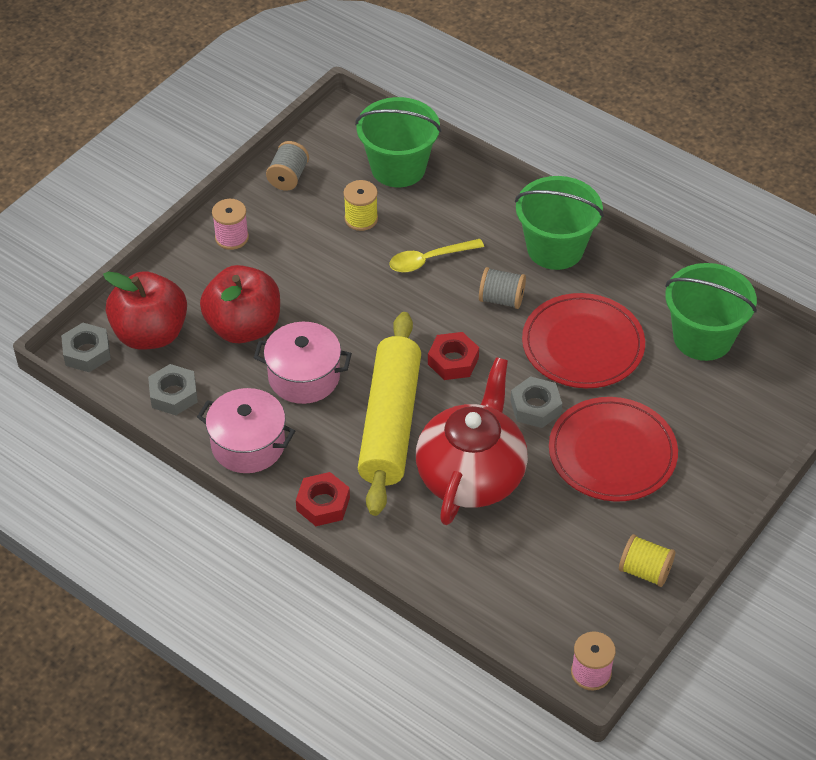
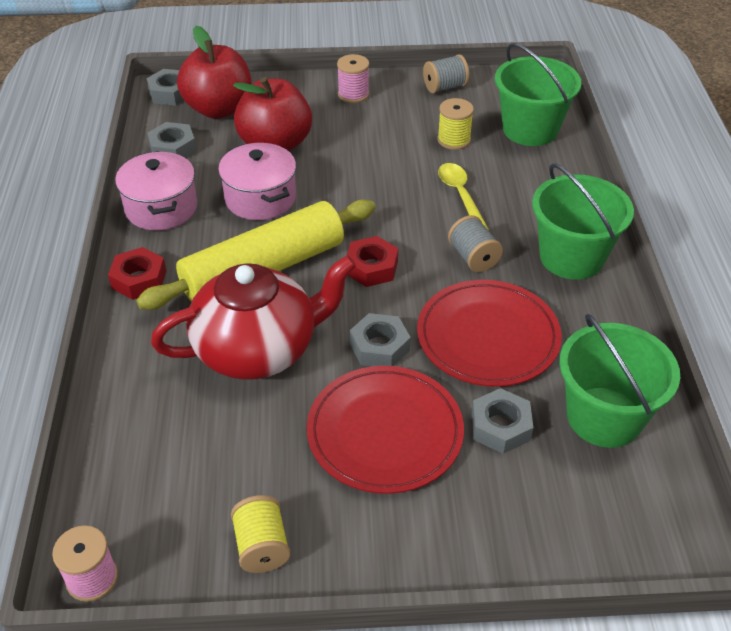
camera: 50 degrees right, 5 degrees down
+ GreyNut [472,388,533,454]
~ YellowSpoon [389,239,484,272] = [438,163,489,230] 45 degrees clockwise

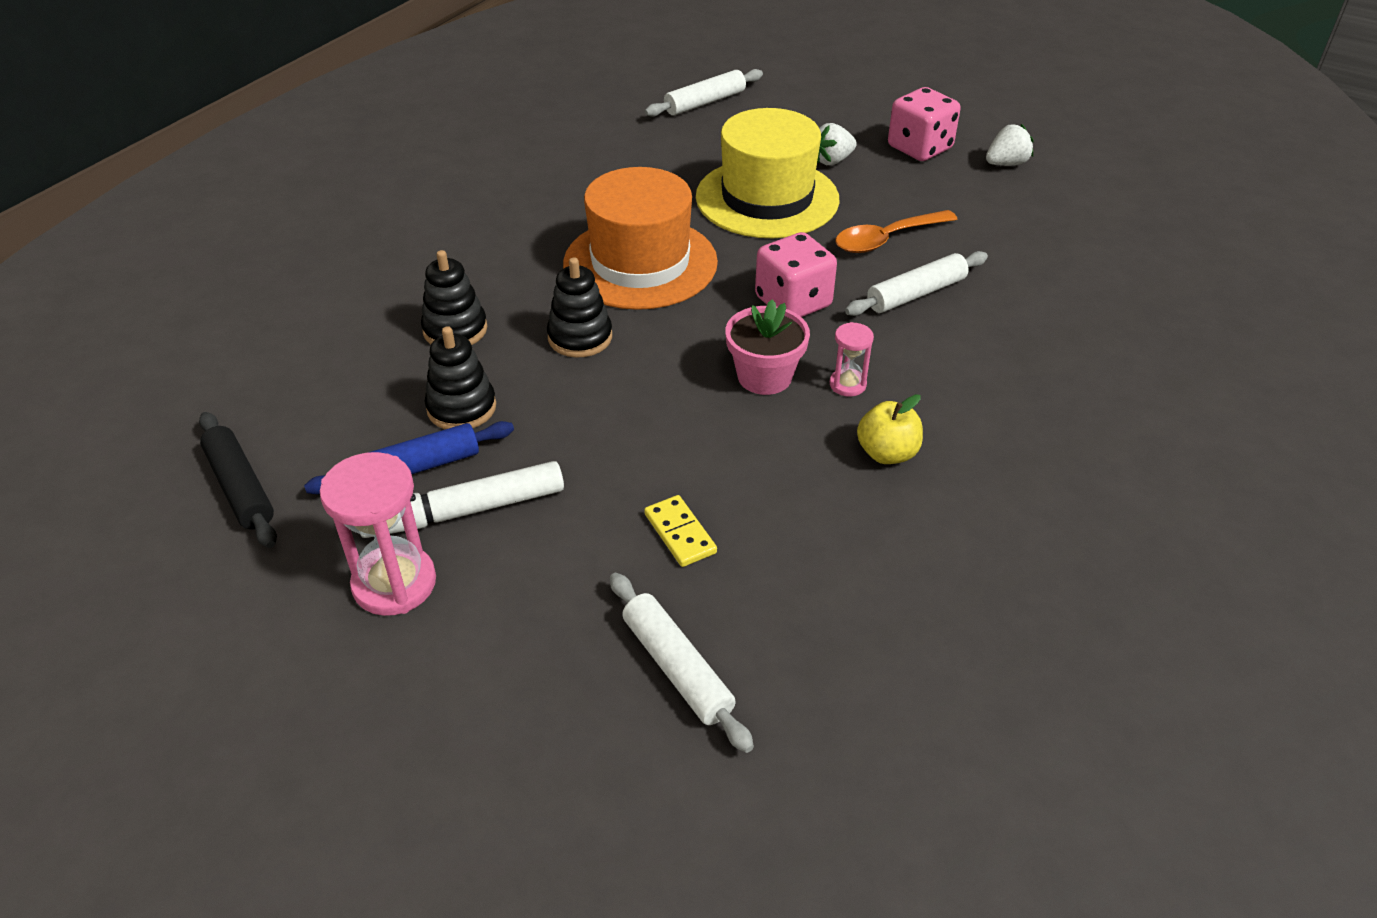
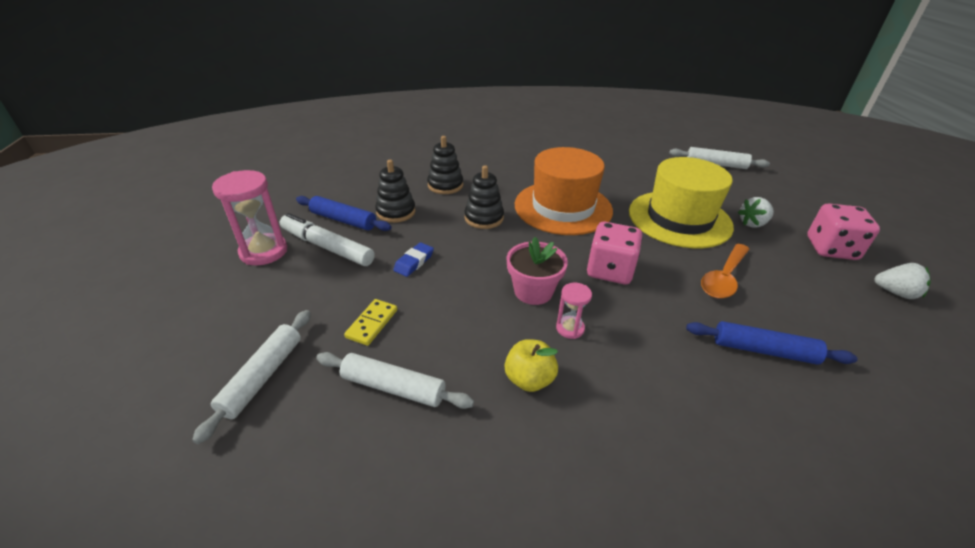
camera: 50 degrees right, 5 degrees down
- BlackRollingPin [199,412,277,548]
+ BlueEraser [393,242,434,277]
+ BlueRollingPin [686,321,858,365]
~ WhiteRollingPin [845,251,988,316] to [316,352,474,409]
~ WhiteStrawberry [817,123,857,165] = [738,197,774,228] 45 degrees counterclockwise
~ OrangeSpoon [835,210,958,253] = [701,244,750,299] 75 degrees counterclockwise

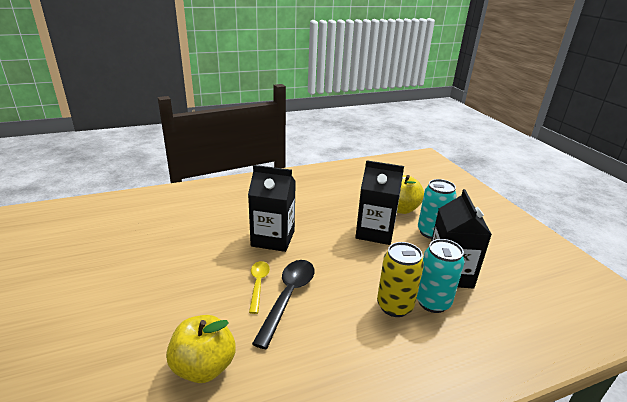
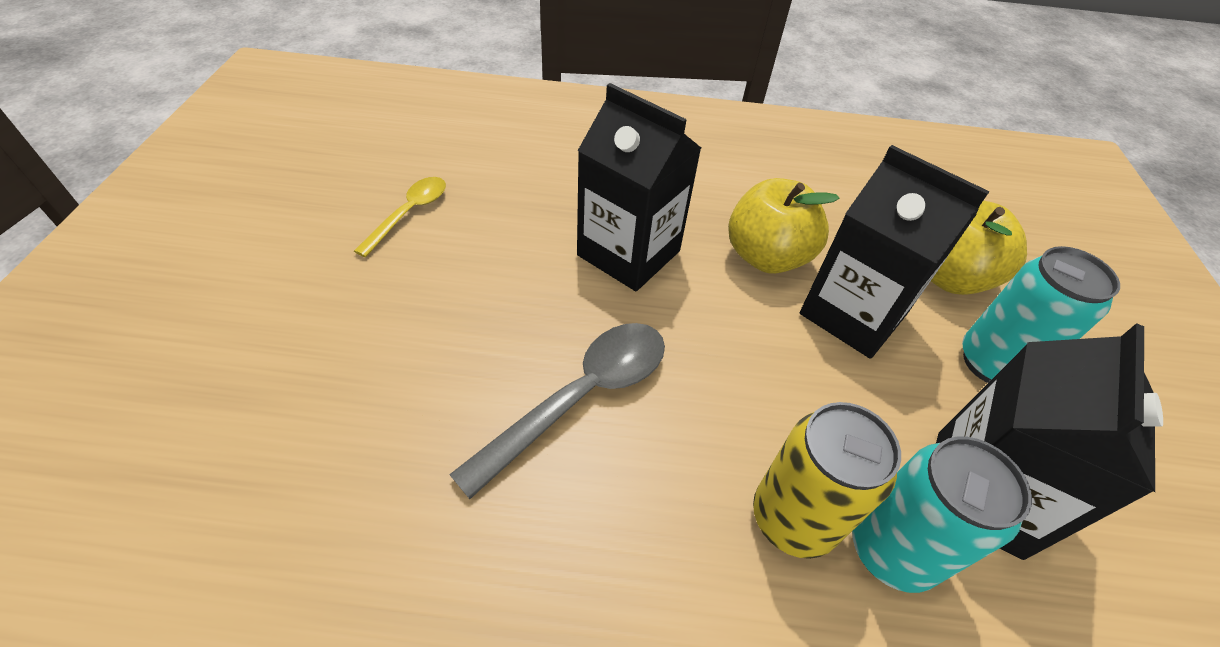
camera: 25 degrees right, 20 degrees up
~ YellowApple [166,315,236,383] to [728,178,839,274]
~ YellowSpoon [249,261,270,314] to [354,177,446,257]
~ BlackSpoon [252,260,315,349] to GreySpoon [449,323,665,499]

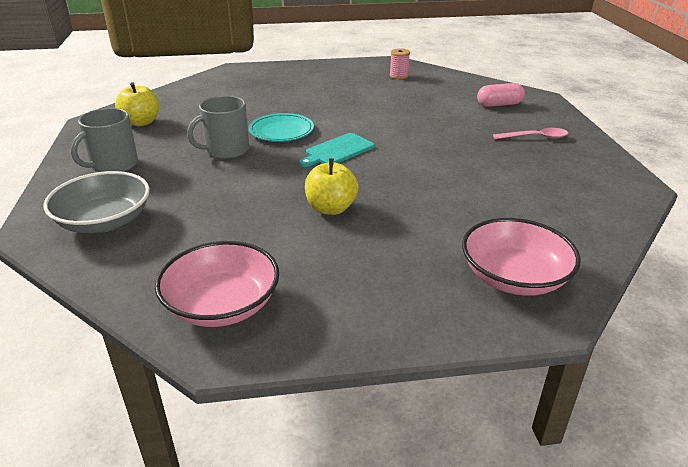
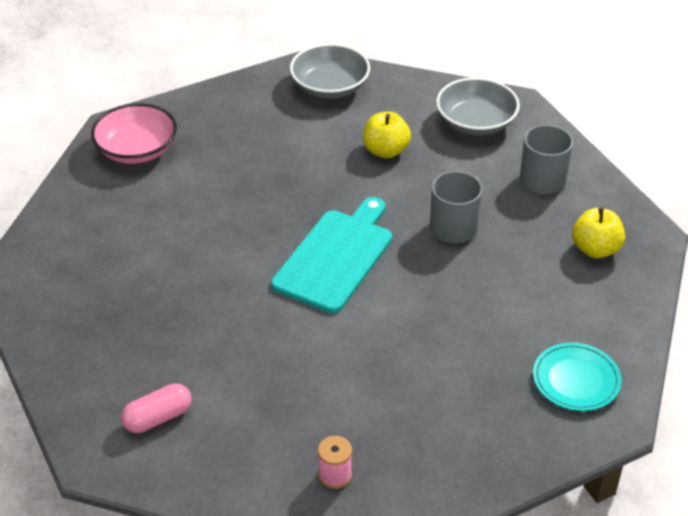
camera: 160 degrees right, 10 degrees up
- PinkSpoon [493,128,568,139]
~ TurquoisePlate [248,113,314,142] to [533,342,622,411]
~ YellowApple [305,158,358,215] to [363,112,411,158]
~ PinkBowl [155,241,279,327] to GreyBowl [290,43,370,99]
~ TurquoiseCuttingBoard [299,133,375,167] = [271,197,392,313] x1.72

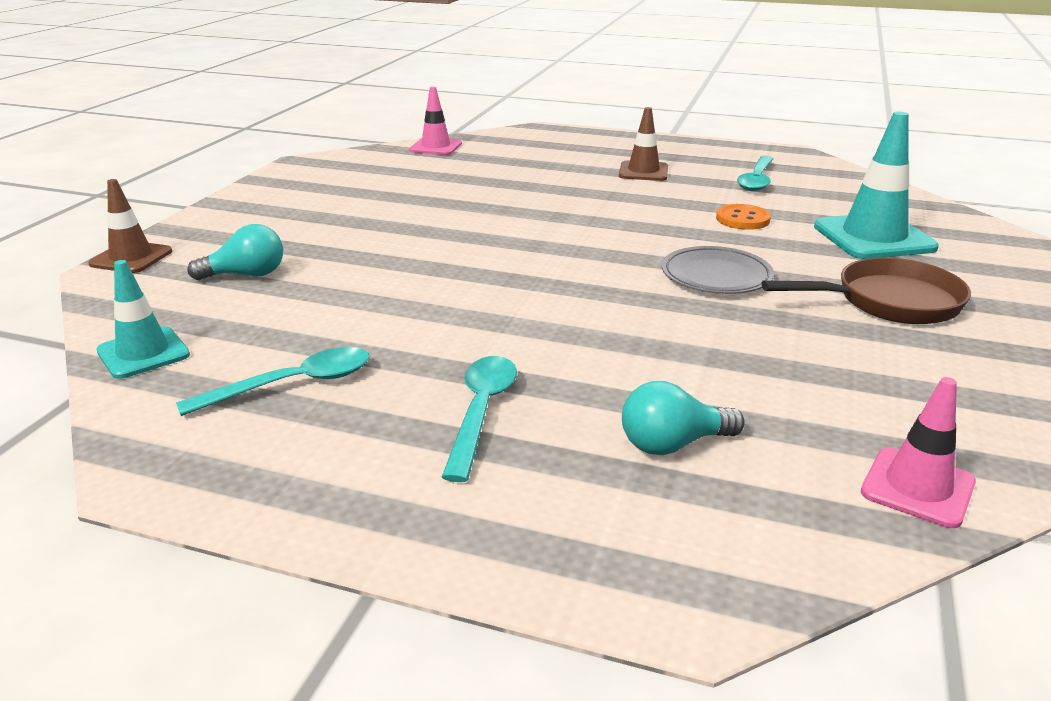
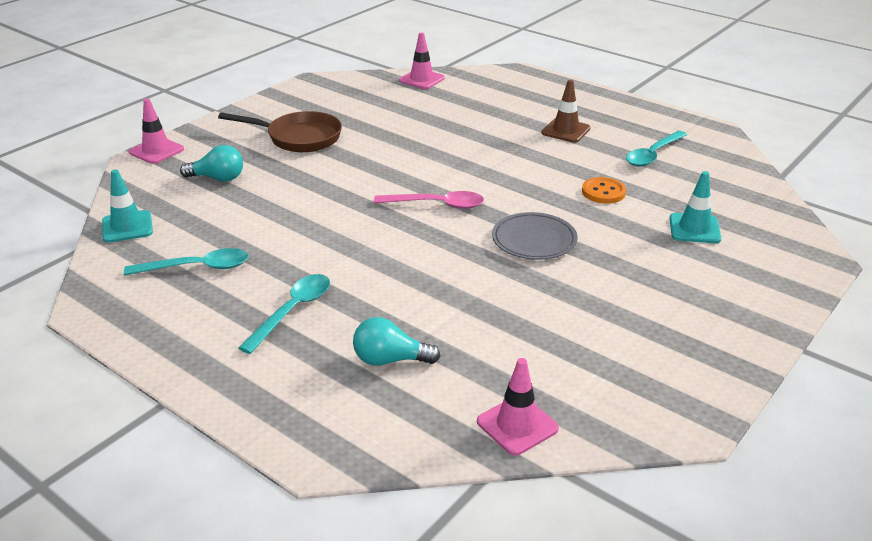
camera: 20 degrees right, 5 degrees up
+ PinkSpoon [374,191,484,209]
~ BrownPan [762,258,971,324] to [218,111,342,152]
~ BrownTrafficCone [88,179,172,273] to PinkTrafficCone [129,98,184,164]
~ TurquoiseTrafficCone [814,111,939,259] = [669,171,721,243] x0.62

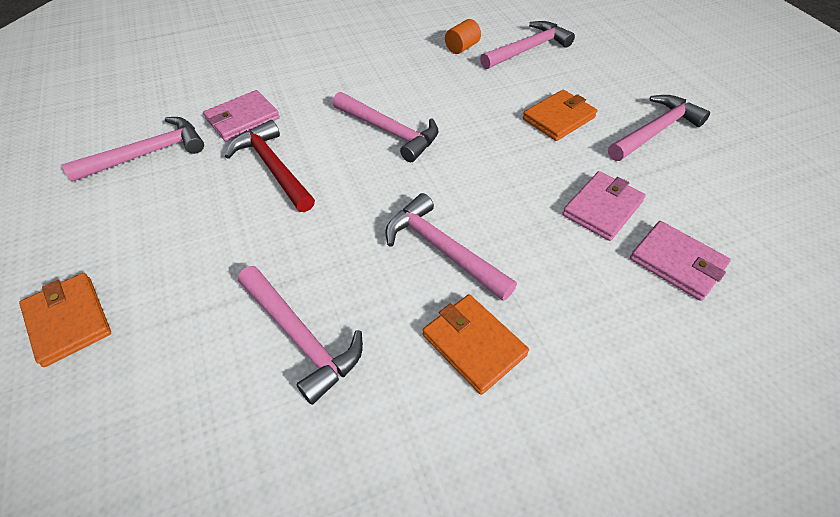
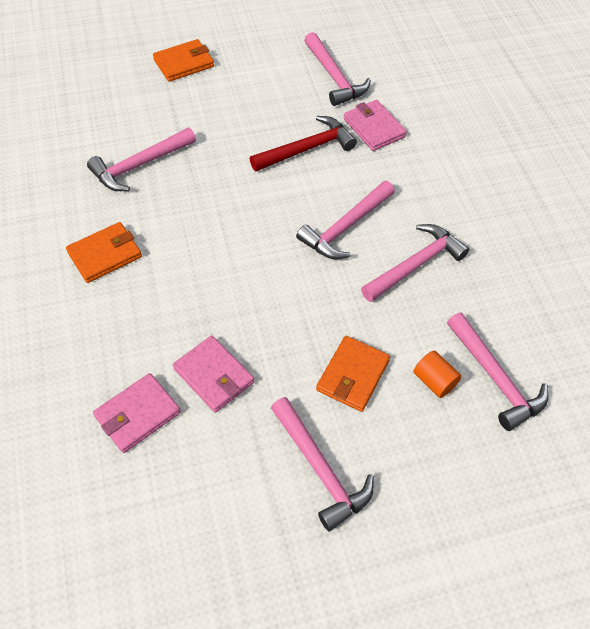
camera: 95 degrees right, 5 degrees up
~ PinkHammer [385,193,517,301] to [361,224,469,302]
~ OrangeCylinder [445,19,481,54] to [413,351,462,398]
~ OrangeWallet [522,90,597,141] = [316,336,390,412] 60 degrees clockwise

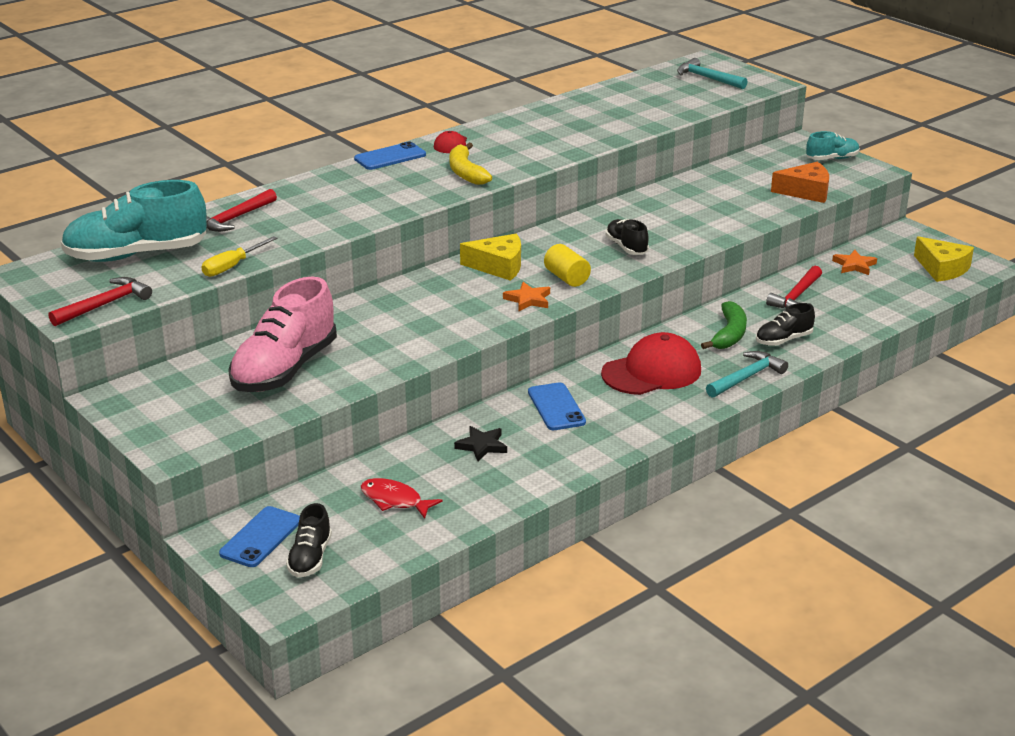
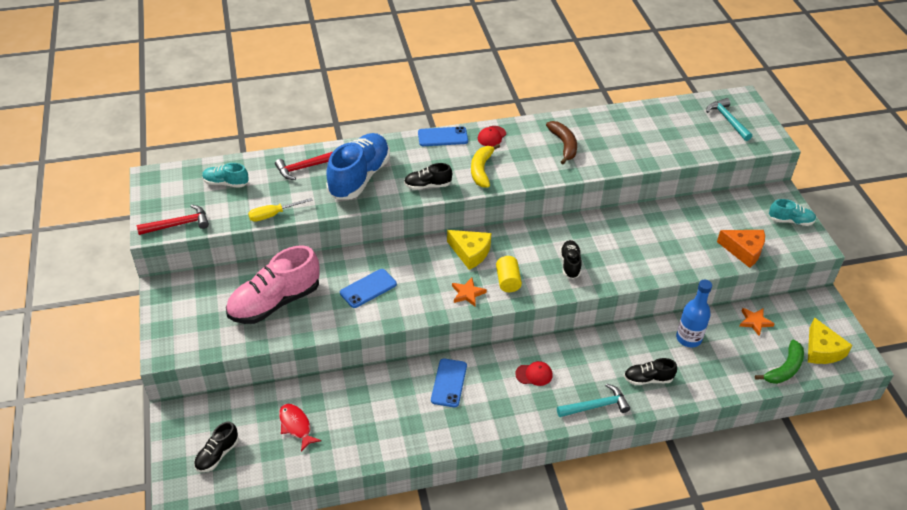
camera: 25 degrees right, 15 degrees up
- BlackStar [454,426,507,461]
+ BlueShoe [326,133,390,200]
+ BlackShoe [404,163,452,190]
+ BrownBanana [546,121,577,164]
~ BluePhone [219,506,300,567] to [340,269,397,308]
~ GreenBanana [701,301,747,349] to [755,340,804,384]
~ RedHammer [766,266,822,308] to BlueBottle [676,280,712,347]
~ TurquoiseShoe [61,180,207,262] = [202,163,249,188] x0.50
~ RedCap [601,332,701,395] = [515,361,553,386] x0.49

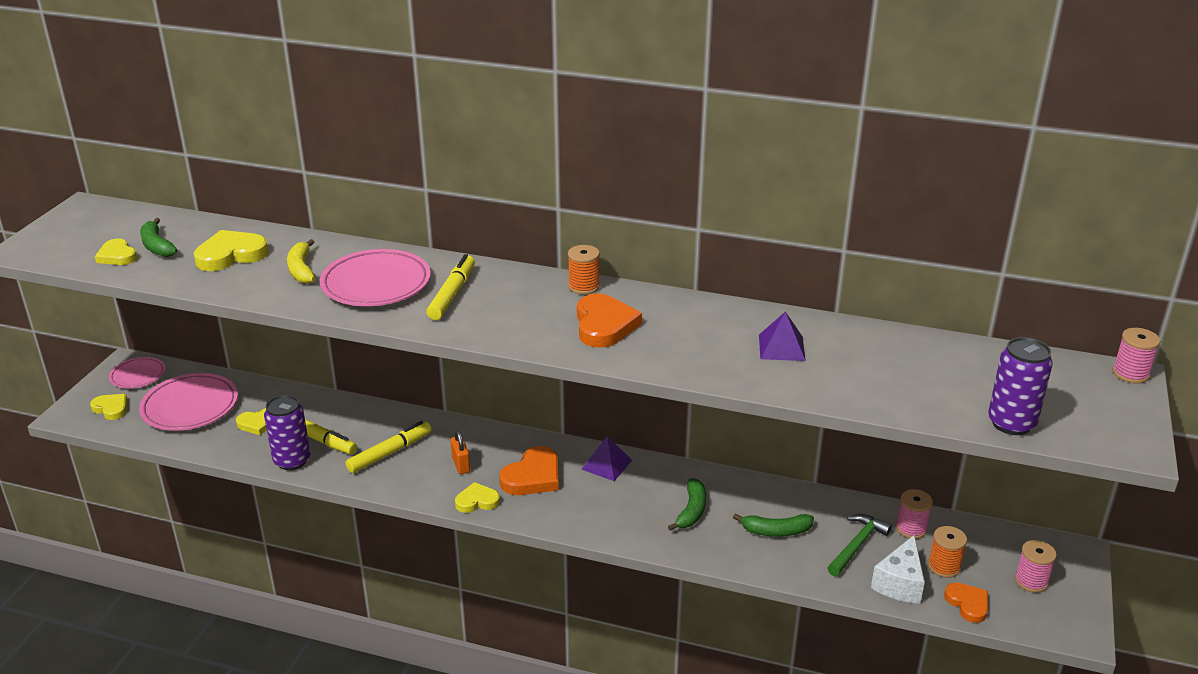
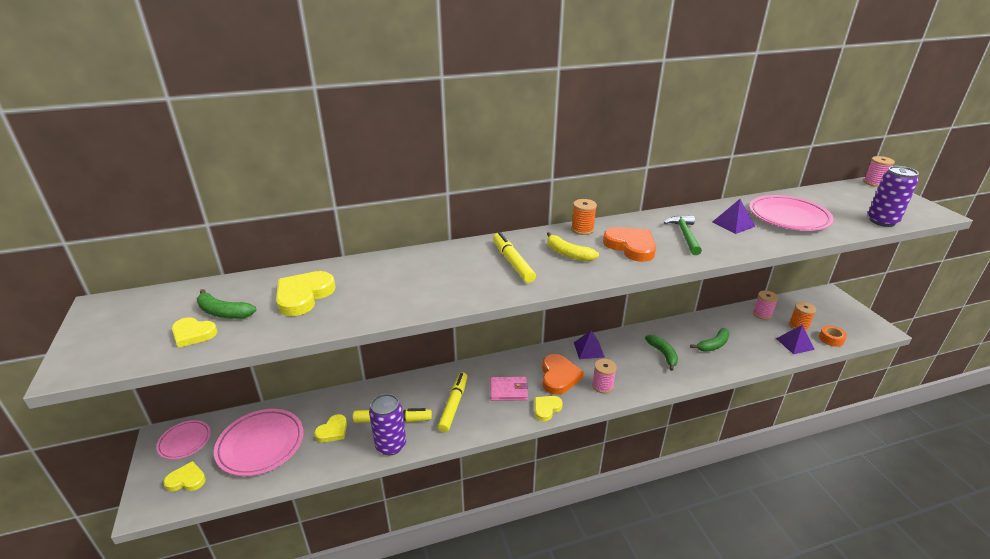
camera: 35 degrees left, 0 degrees up
~ YellowBanana [287,239,315,284] to [547,232,599,261]
~ PinkPlate [320,249,431,306] to [749,195,834,231]
~ GreenHammer [827,514,892,576] to [664,216,702,255]
~ PinkSpool [1015,540,1057,593] to [592,359,617,393]
~ OrangePadlock [451,430,470,474] to PinkWallet [490,377,528,401]
~ WhiteCheese [871,535,925,604] to PurplePyramid [776,325,815,354]
~ OrangeHeart [944,583,988,623] to OrangeTape [819,326,847,347]

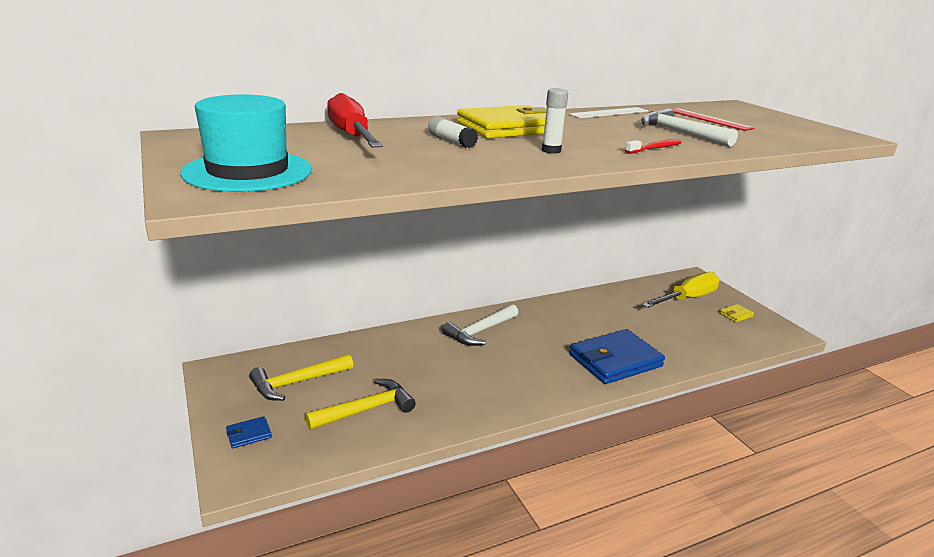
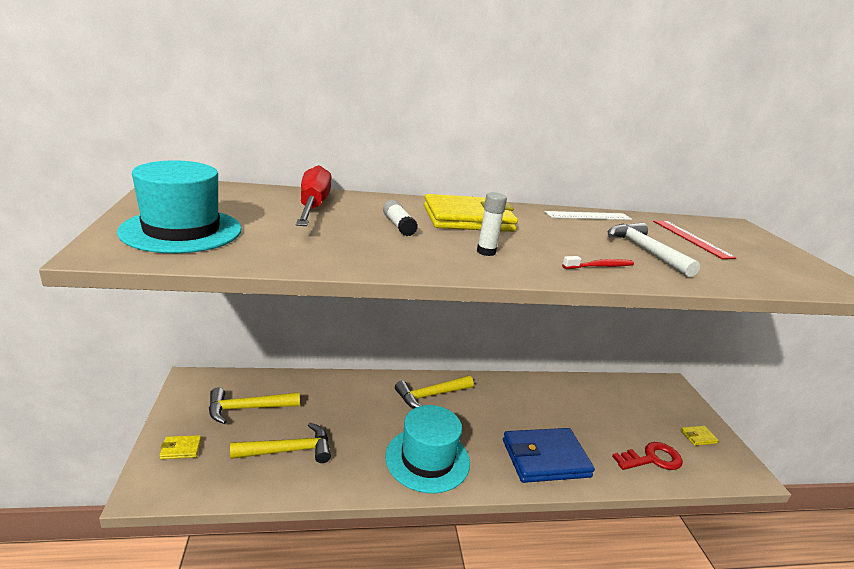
camera: 15 degrees right, 0 degrees up
- YellowScrewdriver [642,272,720,308]
+ TurquoiseHat [385,405,470,493]
+ RedKey [612,442,683,470]
~ BlueWallet [226,416,272,448] to YellowWallet [159,435,201,459]
~ WhiteHammer [442,304,518,346] to YellowHammer [395,376,474,409]

